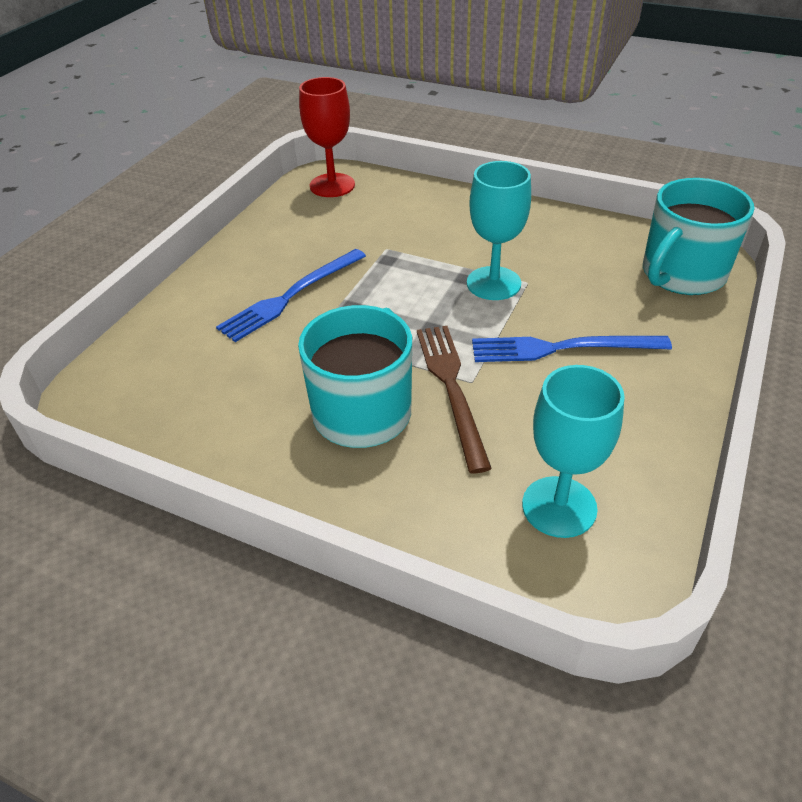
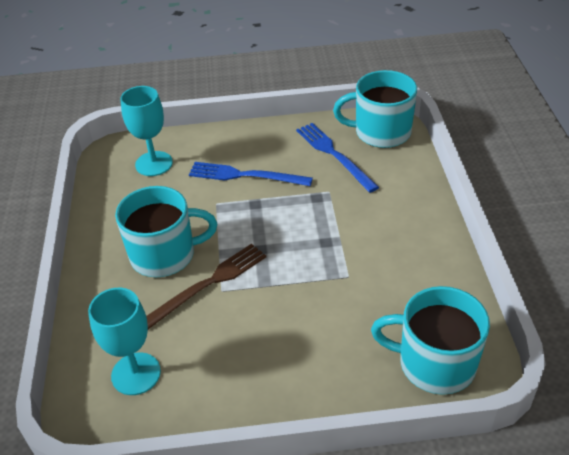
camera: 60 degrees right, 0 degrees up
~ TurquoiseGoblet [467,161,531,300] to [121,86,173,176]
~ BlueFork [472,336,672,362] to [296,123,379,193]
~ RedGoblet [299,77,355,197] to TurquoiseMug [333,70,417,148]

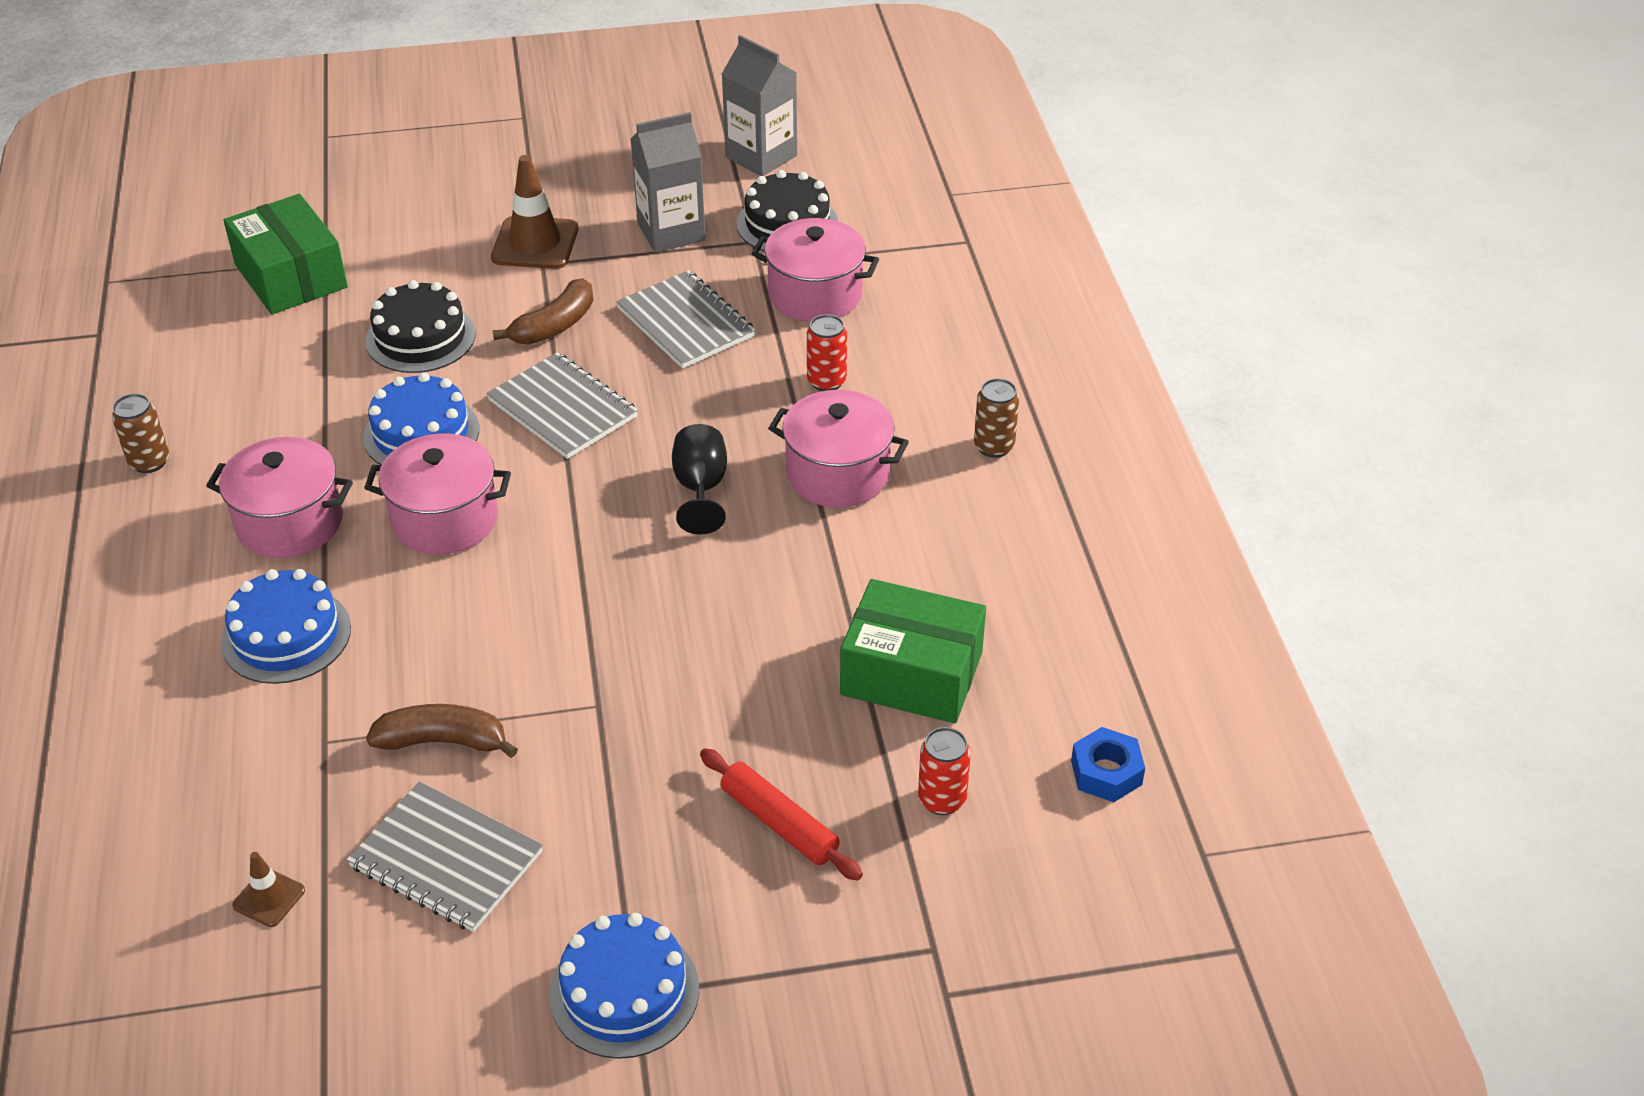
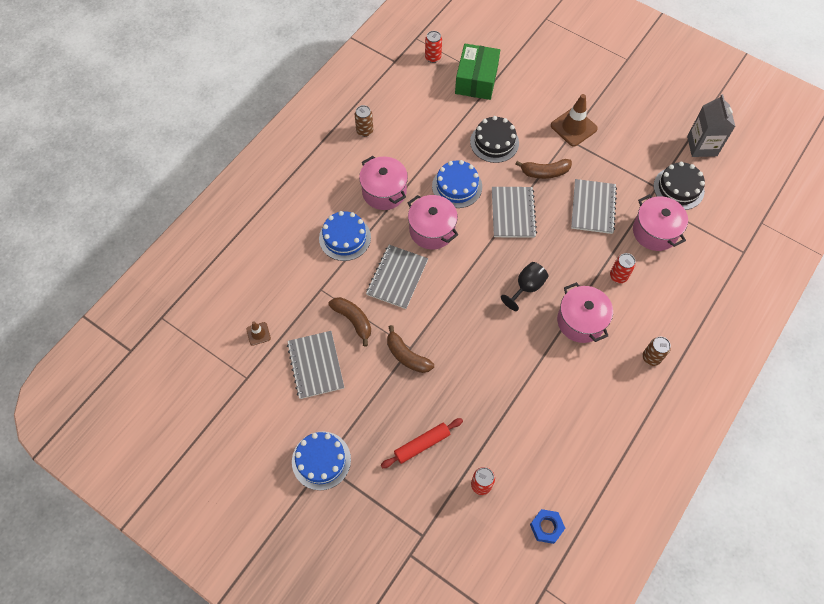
camera: 45 degrees right, 20 degrees up
- GreyCarton [630,112,706,253]
- GreenBox [840,579,986,723]
+ GreyNotebook [366,245,428,309]
+ BrownBanana [387,325,434,373]
+ RedCan [425,31,442,63]
~ RedRollingPin [700,748,863,881] = [381,418,463,468] 60 degrees clockwise

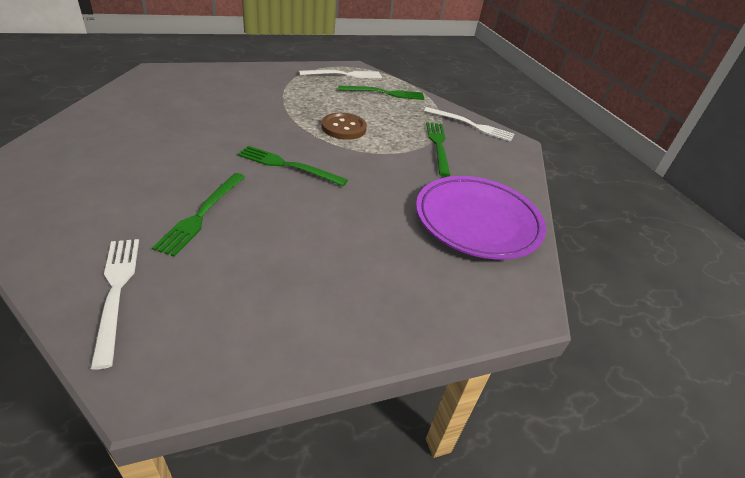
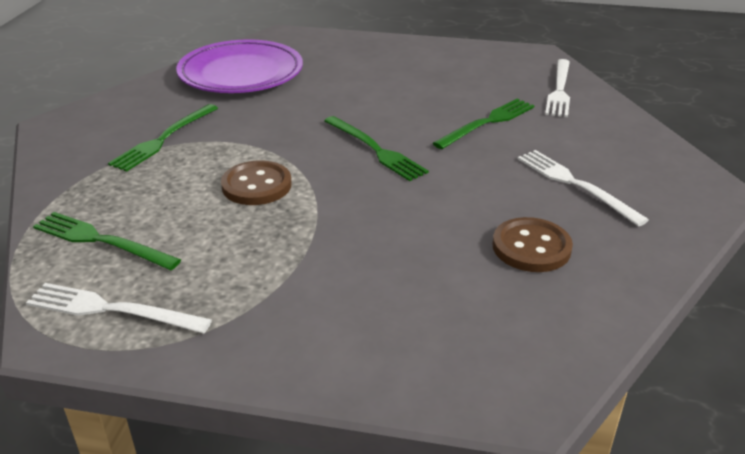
camera: 145 degrees left, 5 degrees down
+ BrownButton [492,217,573,272]
~ WhiteFork [424,107,514,142] to [518,150,649,226]

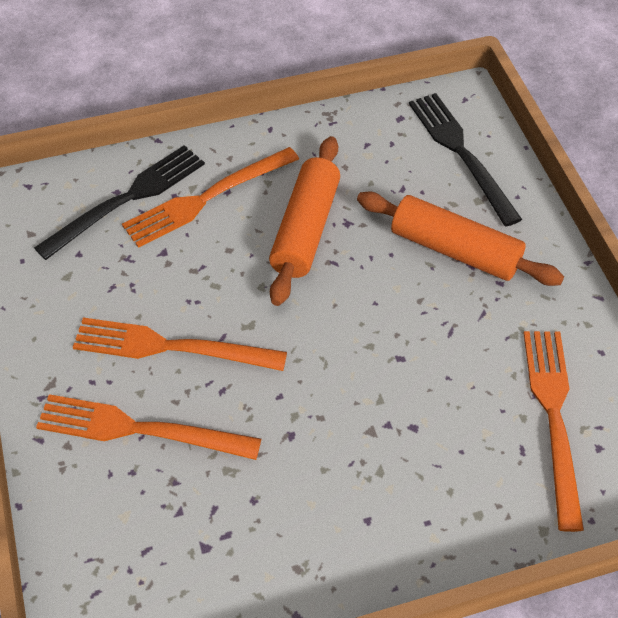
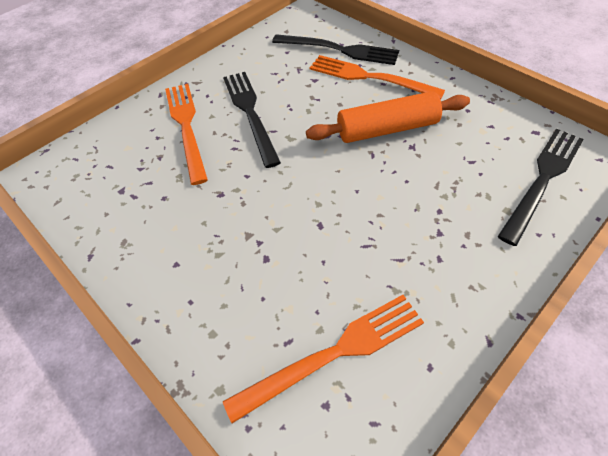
camera: 65 degrees right, 0 degrees up
- OrangeRollingPin [357,192,564,286]
~ OrangeFork [73,318,287,371] to BlackFork [223,72,281,168]

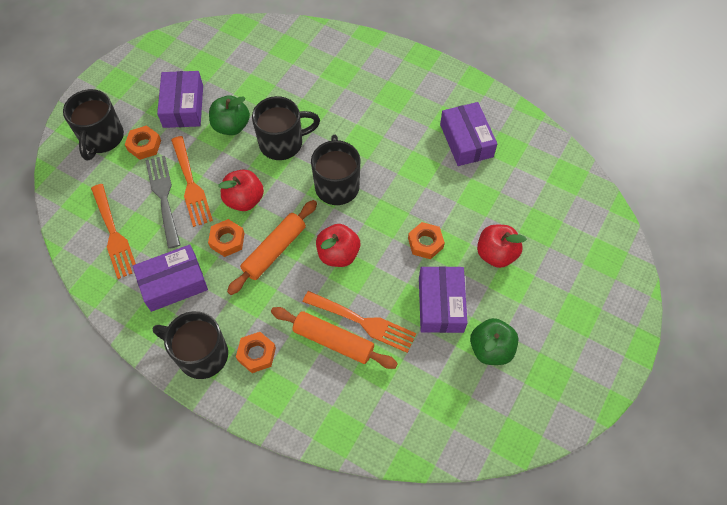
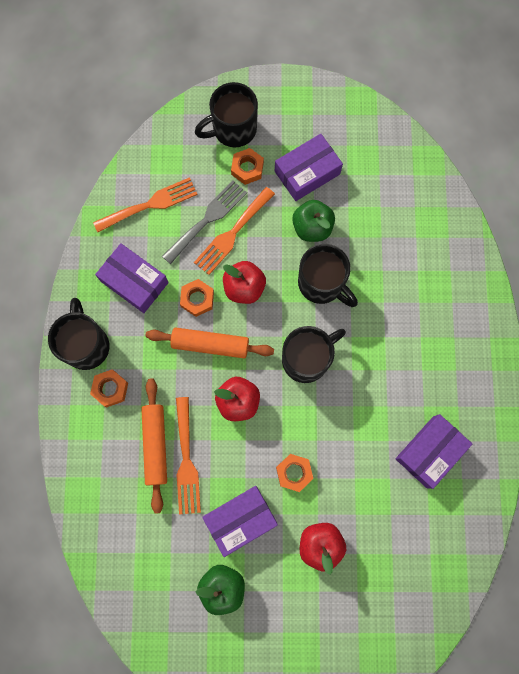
camera: 60 degrees right, 15 degrees up
~ OrangeFork [91,184,136,279] = [93,177,198,232] 150 degrees counterclockwise

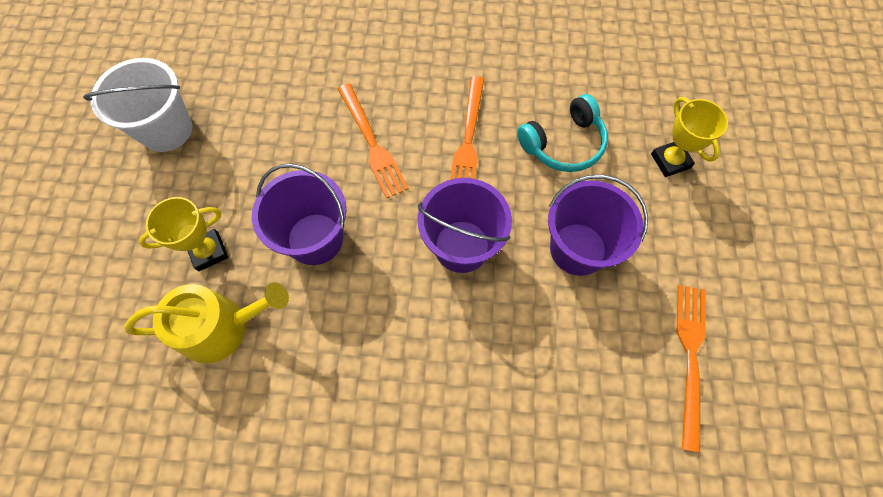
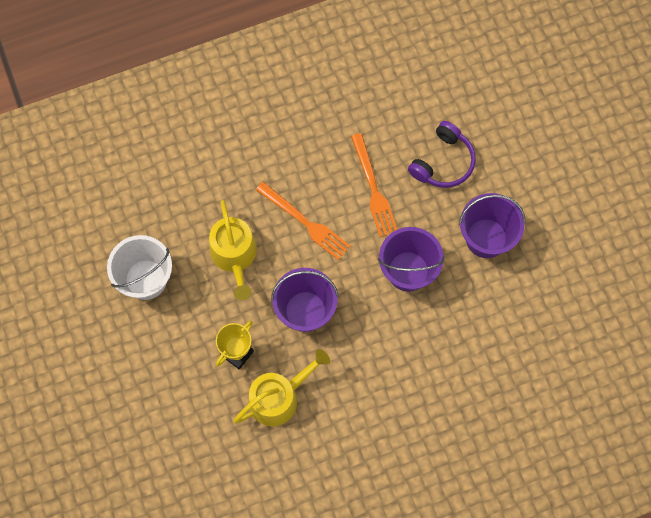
camera: 25 degrees left, 5 degrees up
- YellowTrophy [651,97,728,177]
- OrangeFork [677,285,706,453]
+ YellowWateringCan [209,200,257,300]
~ TurquoiseHeadphones [517,94,608,172] to PurpleHeadphones [408,121,476,188]

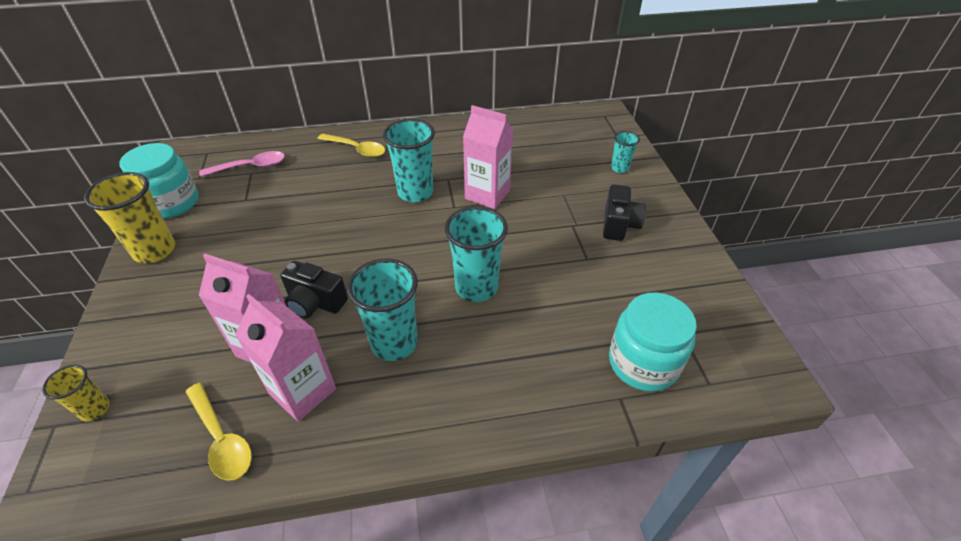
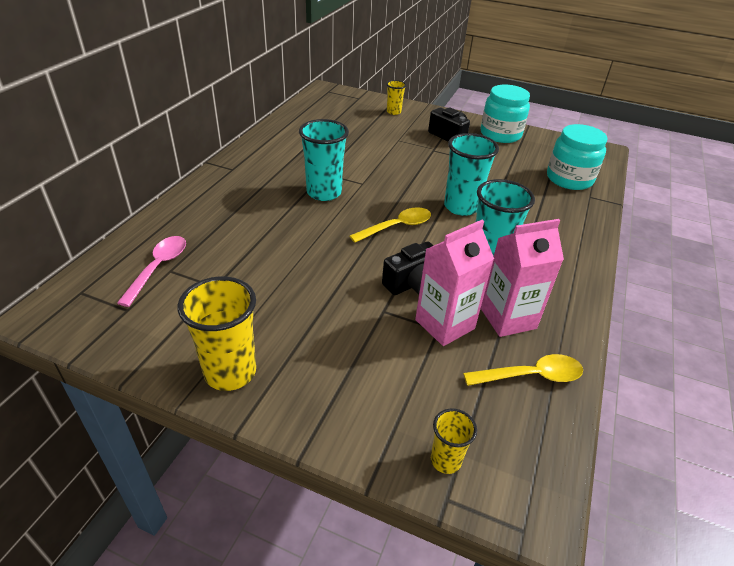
camera: 60 degrees left, 5 degrees down
- PinkCarton [463,105,513,209]
~ TurquoiseJar [119,143,199,219] to [481,85,530,143]
~ YellowSpoon [317,134,385,157] to [350,207,431,243]
~ TurquoiseCup [611,131,640,173] to YellowCup [386,80,406,115]

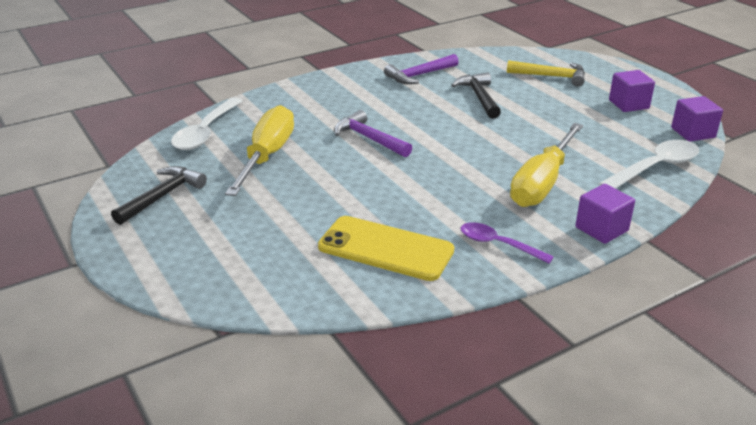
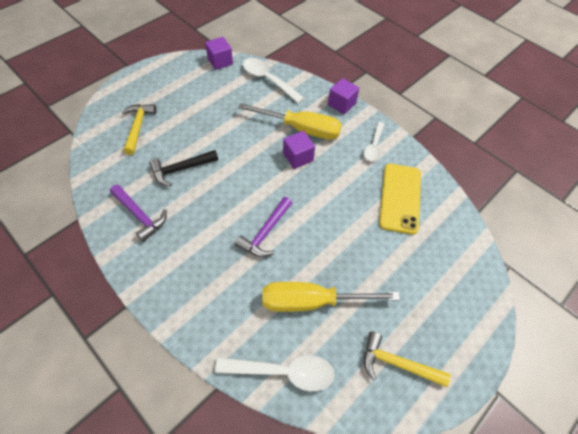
camera: 105 degrees left, 25 degrees up
~ PurpleCube [609,70,655,112] to [283,131,315,169]
~ BlackHammer [111,166,207,225] to YellowHammer [364,331,451,387]
~ PurpleSpoon [461,222,554,264] to WhiteSpoon [364,122,384,161]

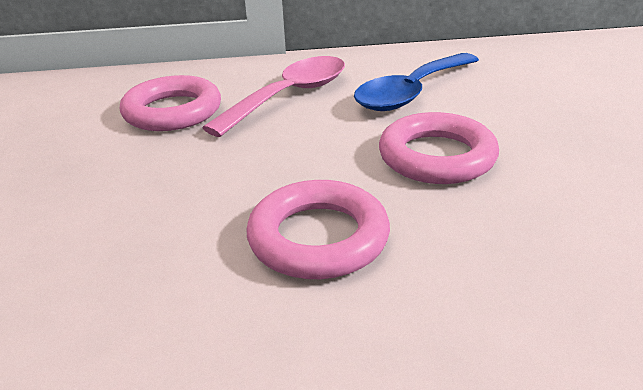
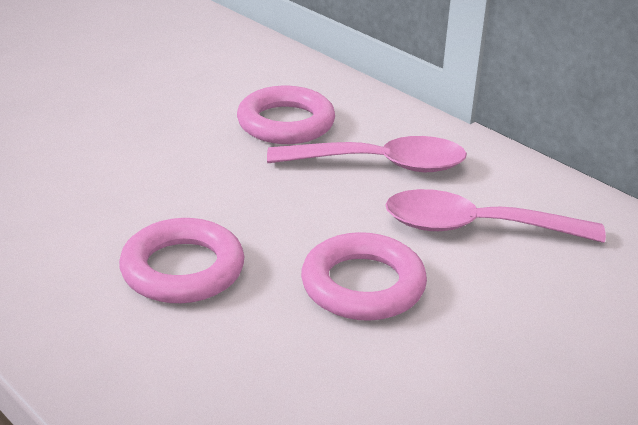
camera: 50 degrees right, 0 degrees up
~ BlueSpoon [354,53,479,111] to PinkSpoon [385,189,606,243]

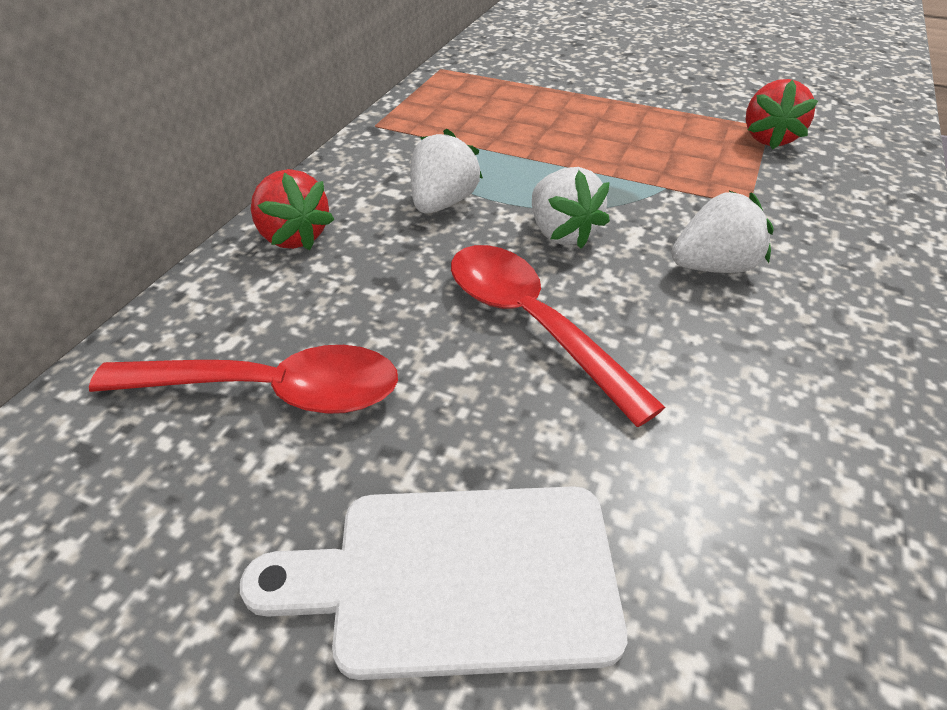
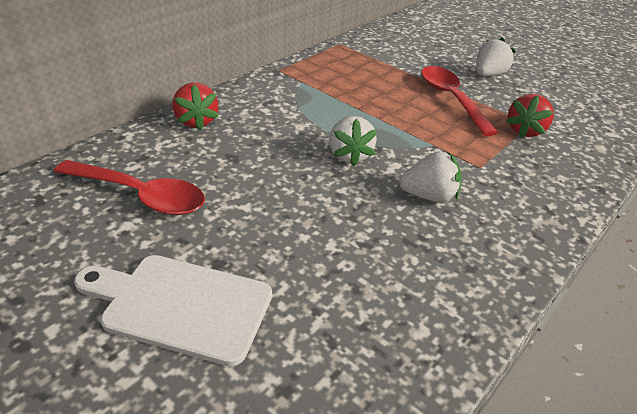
camera: 15 degrees right, 5 degrees down
~ WhiteStrawberry [410,128,483,214] to [476,38,516,76]
~ RedSpoon [451,245,666,427] to [421,66,498,136]

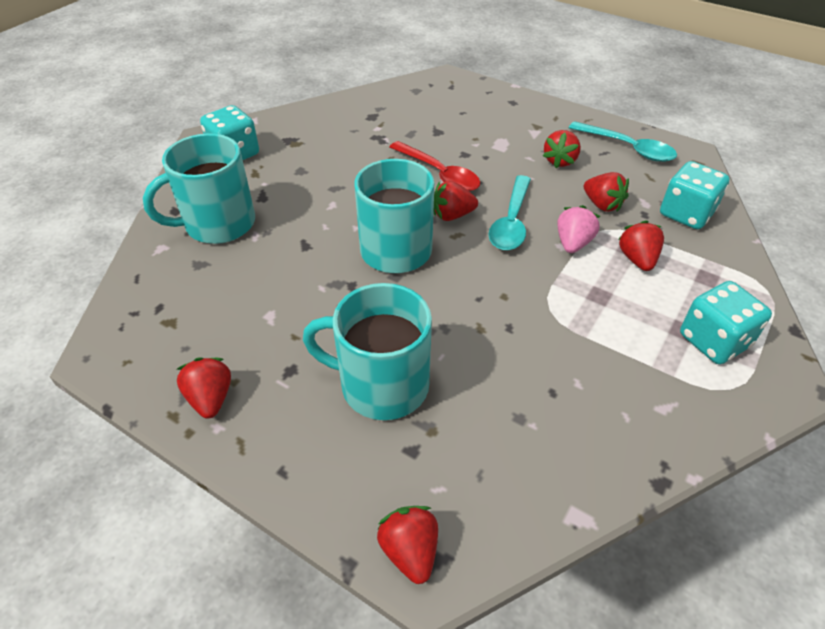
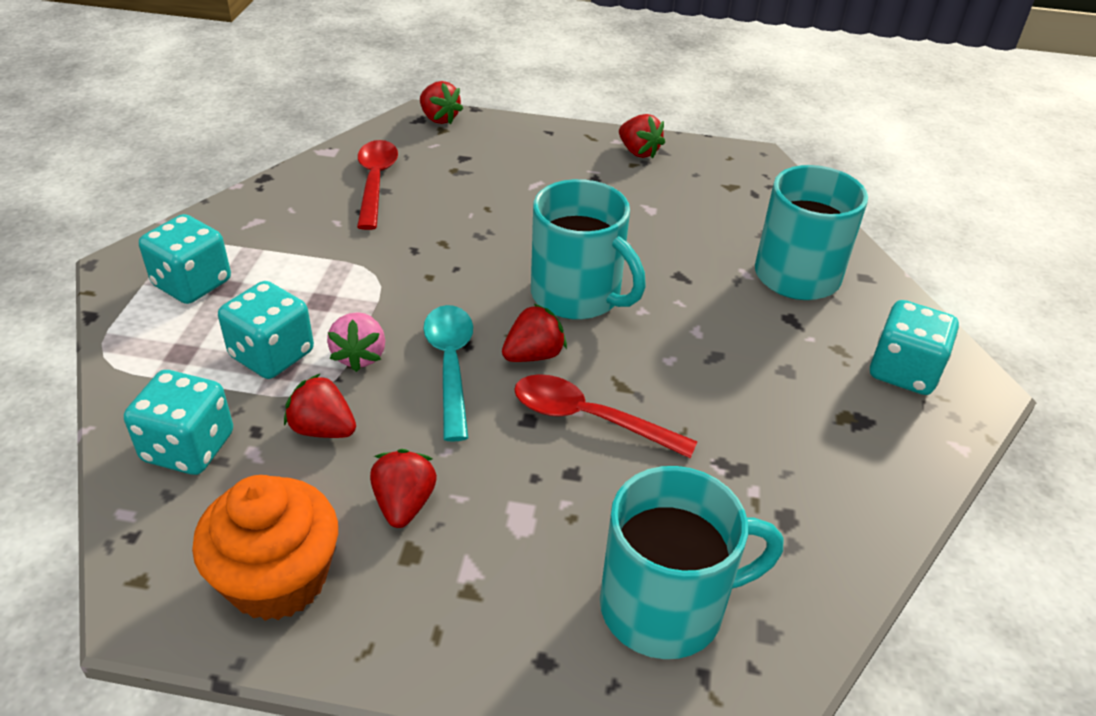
camera: 155 degrees right, 5 degrees down
+ RedSpoon [357,140,398,230]
~ TurquoiseMug [303,283,432,420] to [600,466,783,659]
~ TurquoiseSpoon [569,121,677,162] to OrangeCupcake [192,475,338,621]
~ RedStrawberry [618,220,664,271] to TurquoiseDice [218,281,314,379]

